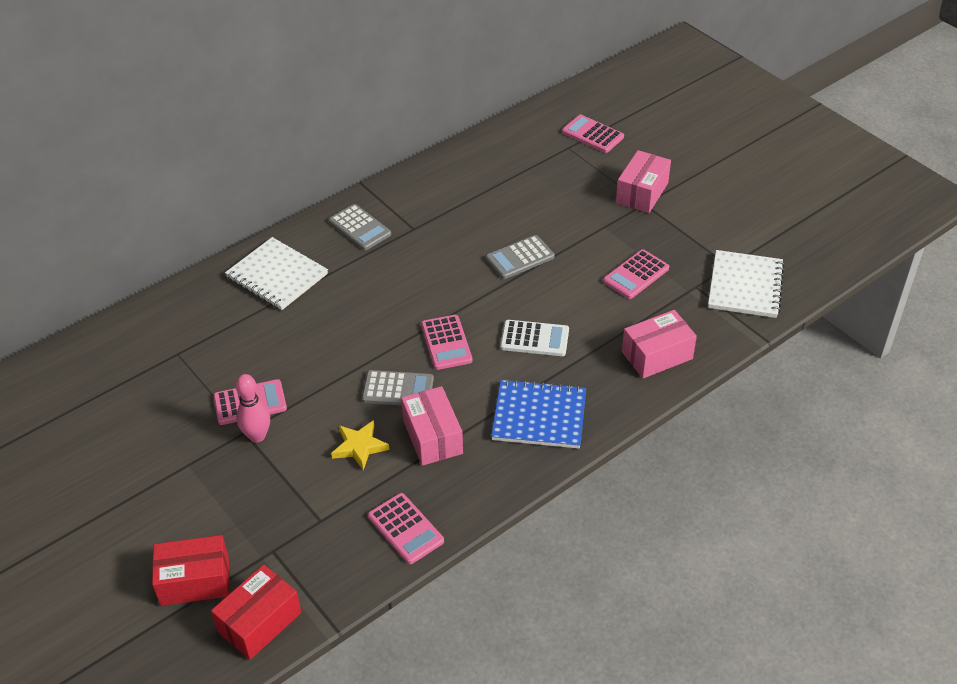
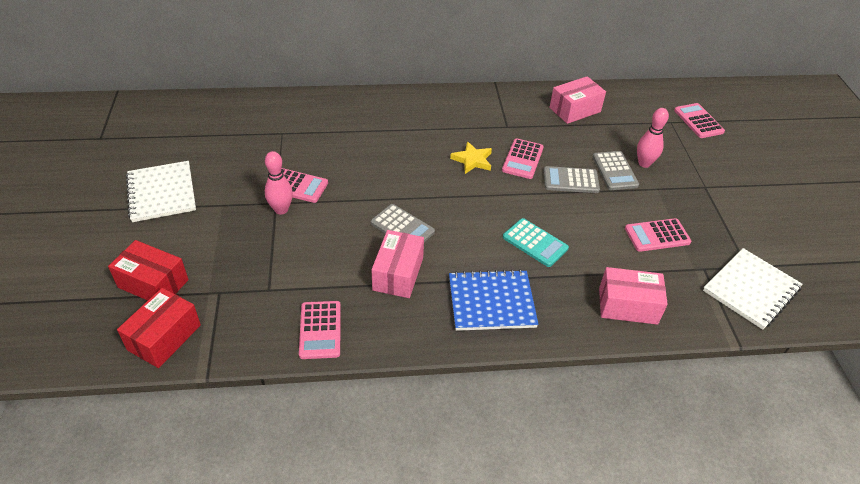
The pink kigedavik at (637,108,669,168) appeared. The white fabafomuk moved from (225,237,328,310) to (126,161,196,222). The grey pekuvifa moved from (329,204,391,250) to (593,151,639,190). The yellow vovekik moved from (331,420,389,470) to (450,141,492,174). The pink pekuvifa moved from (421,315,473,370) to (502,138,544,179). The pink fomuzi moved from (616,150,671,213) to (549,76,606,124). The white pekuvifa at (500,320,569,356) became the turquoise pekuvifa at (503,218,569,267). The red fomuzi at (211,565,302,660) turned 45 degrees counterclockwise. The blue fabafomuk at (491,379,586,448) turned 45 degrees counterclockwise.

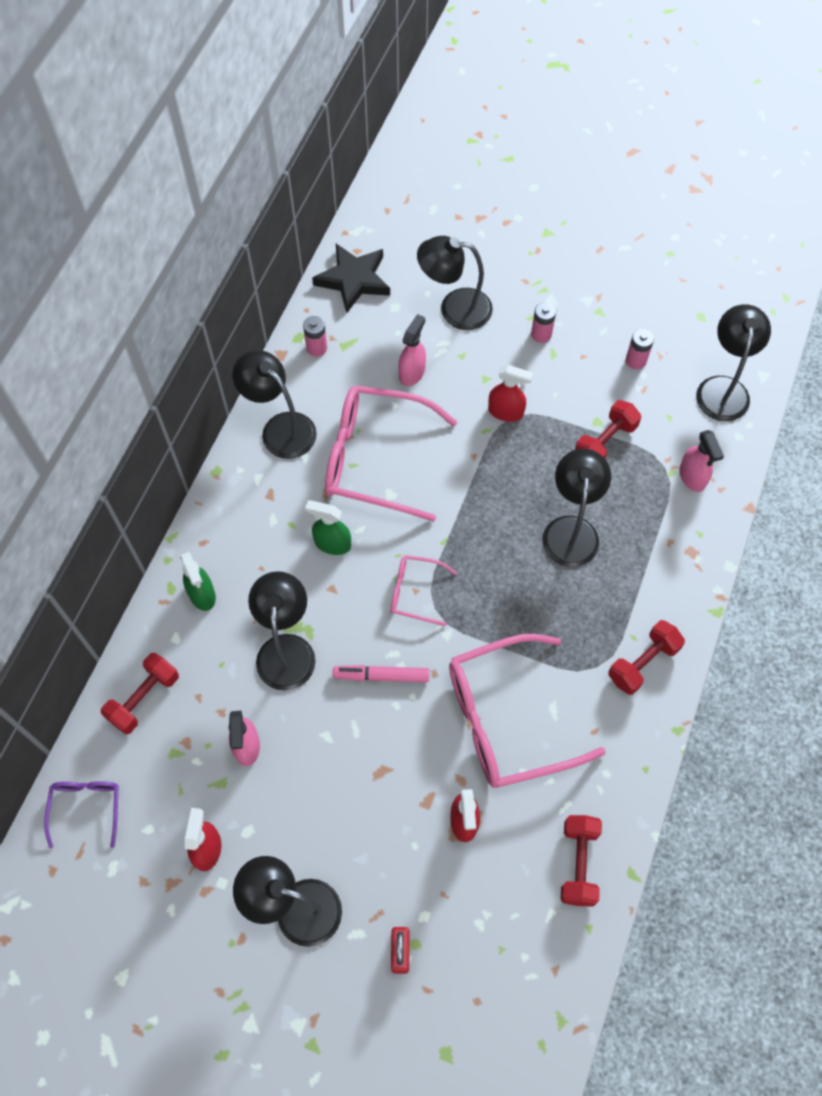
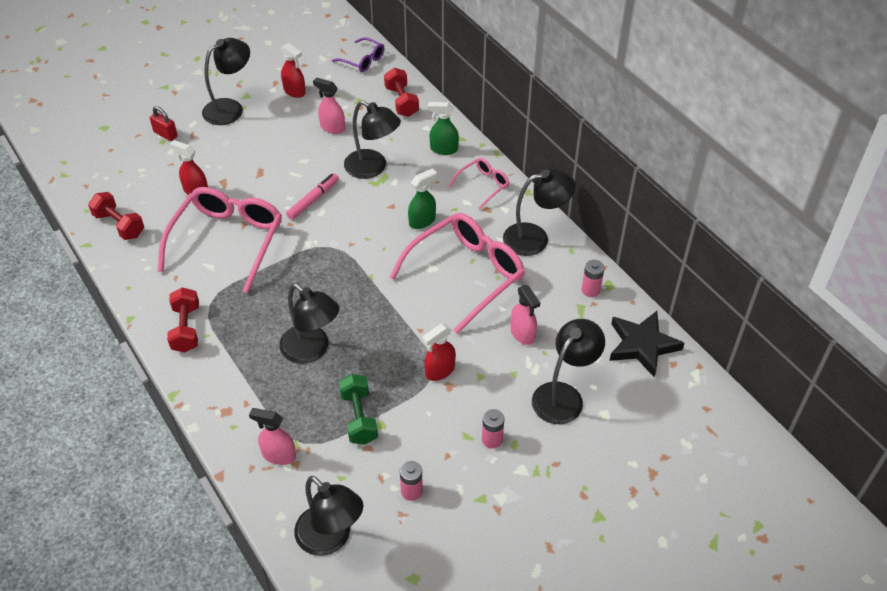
The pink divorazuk moved from (391,555,457,626) to (449,158,509,210). The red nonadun at (575,400,641,458) became the green nonadun at (339,374,378,445).

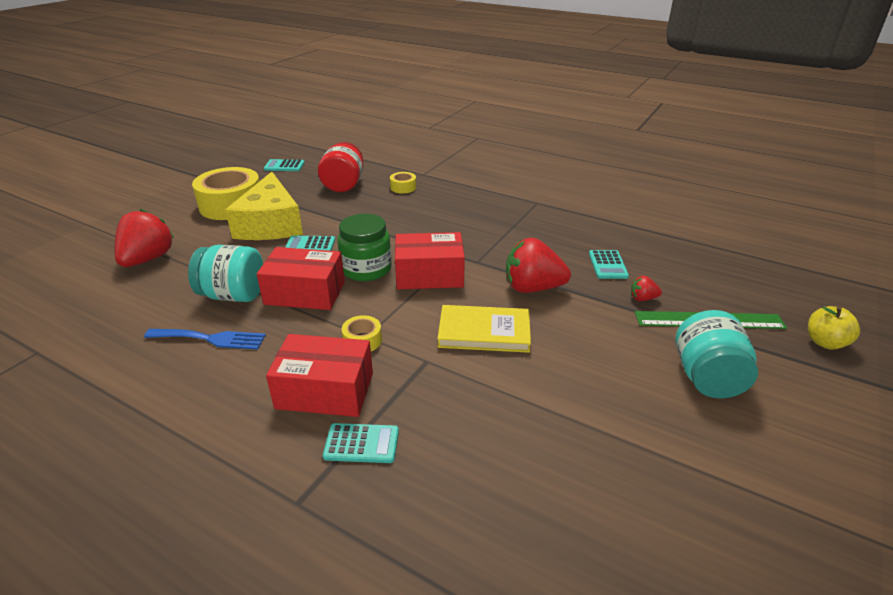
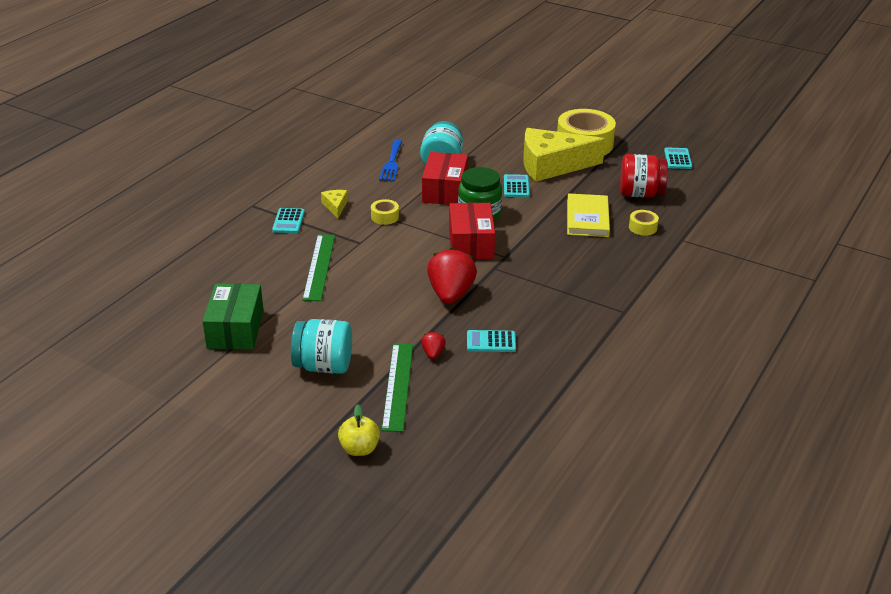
The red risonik at (115,209,174,267) disappeared. The green fomuzi at (203,283,264,350) appeared. The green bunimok at (302,234,335,301) appeared. The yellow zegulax moved from (437,305,531,353) to (567,193,610,237). The red fomuzi at (266,334,373,417) was replaced by the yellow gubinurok at (321,190,348,218).

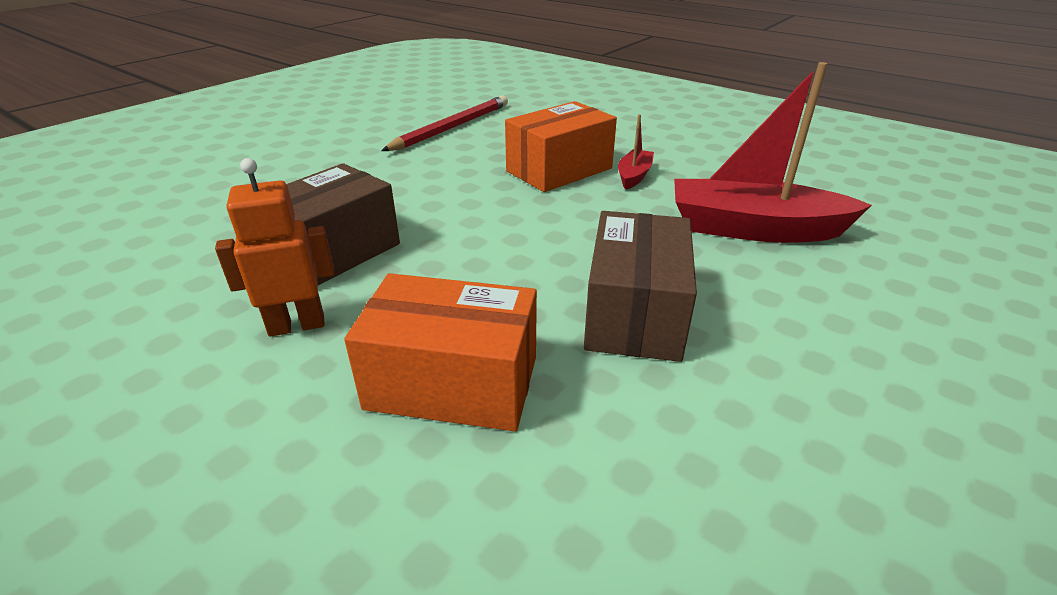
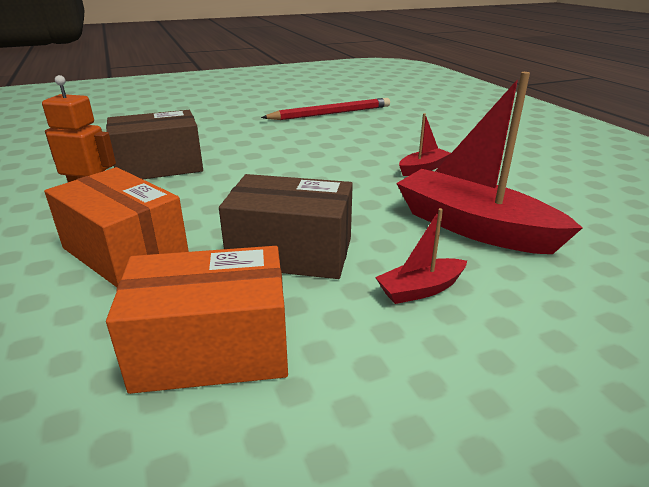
The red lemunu at (375,208,467,304) appeared. The orange fomuzi moved from (505,101,617,192) to (106,246,288,394). The brown fomuzi at (584,211,697,362) turned 60 degrees clockwise.

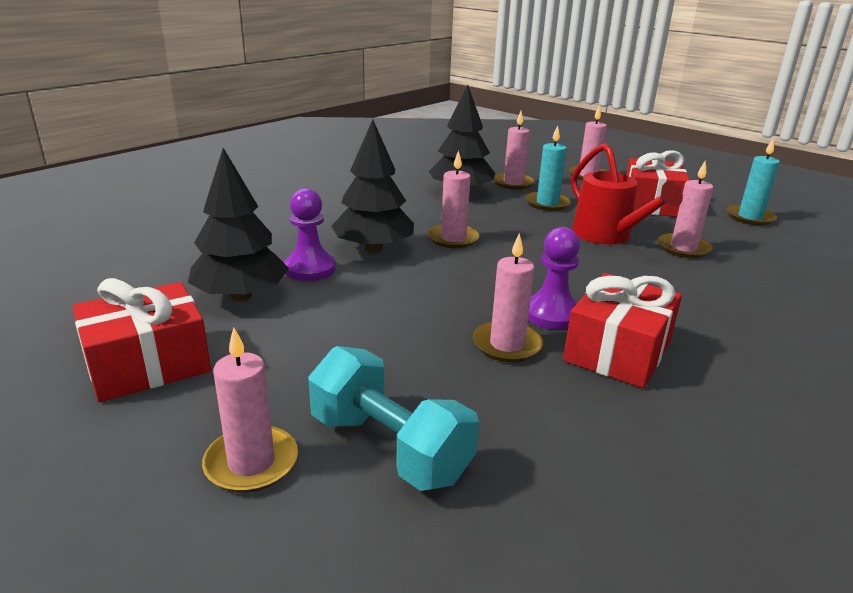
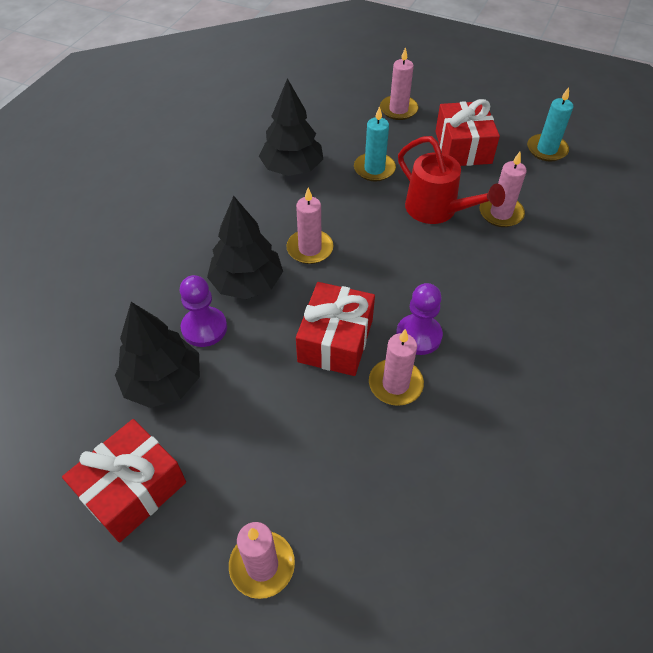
The turquoise nonadun at (308,346,479,491) disappeared. The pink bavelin at (494,111,535,190) disappeared. The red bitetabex moved from (563,273,682,388) to (296,282,375,376).

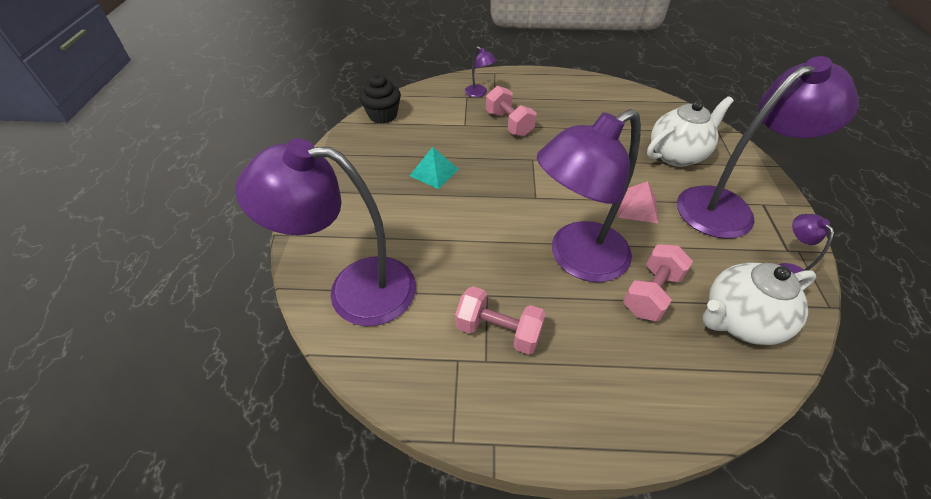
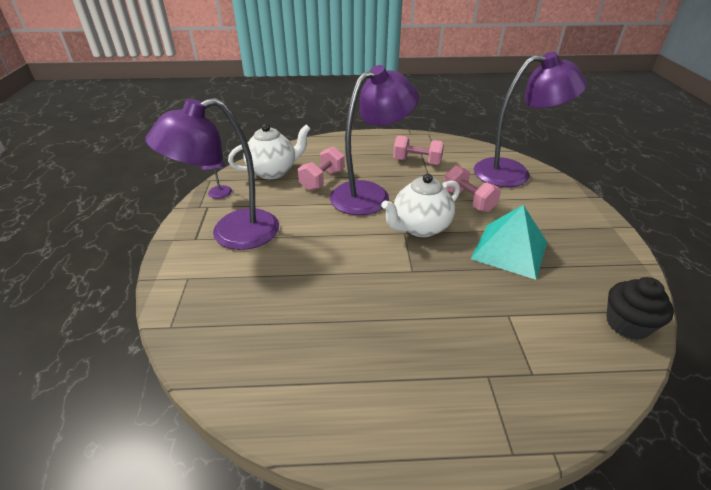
The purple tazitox at (465,46,497,97) disappeared. The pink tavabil at (618,181,658,223) disappeared. The pink nonadun moved from (486,86,536,137) to (444,165,501,212). The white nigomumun moved from (647,96,734,167) to (381,173,460,237). The turquoise tavabil at (410,147,458,189) changed to 1.71 times the size.

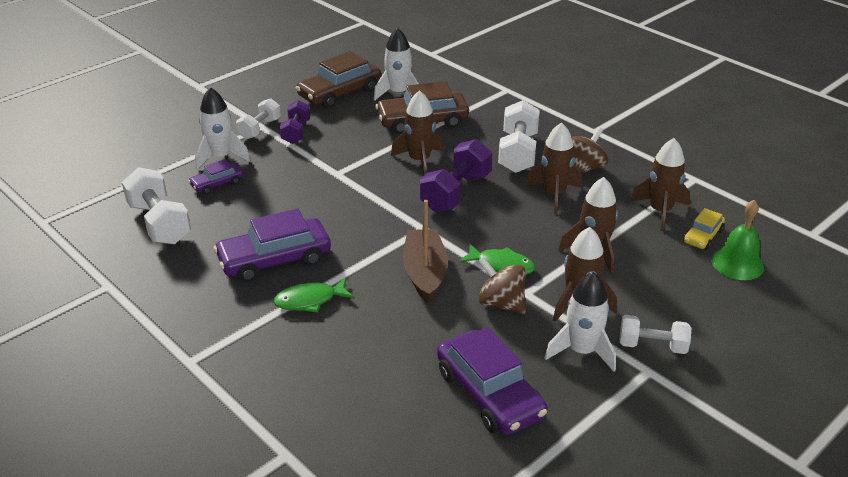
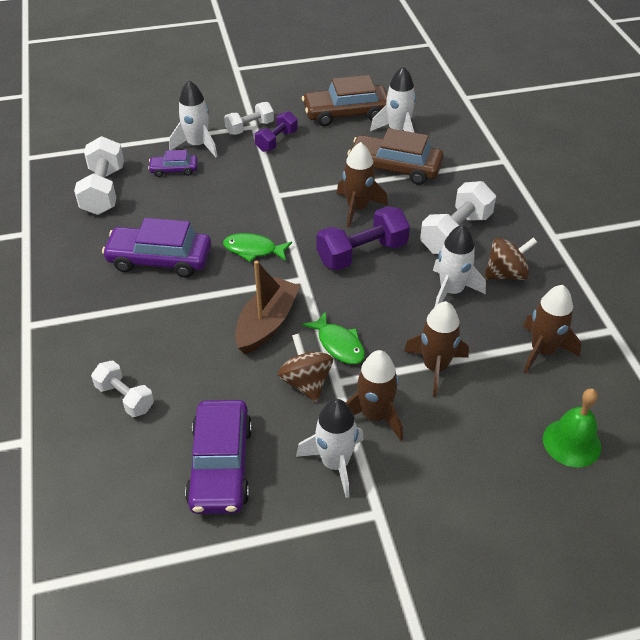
The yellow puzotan at (684,208,725,249) disappeared. The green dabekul moved from (273,277,354,312) to (223,233,292,262). The white nonadun moved from (619,315,691,354) to (91,360,154,417). The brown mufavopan at (526,122,582,214) became the white mufavopan at (433,224,486,306).

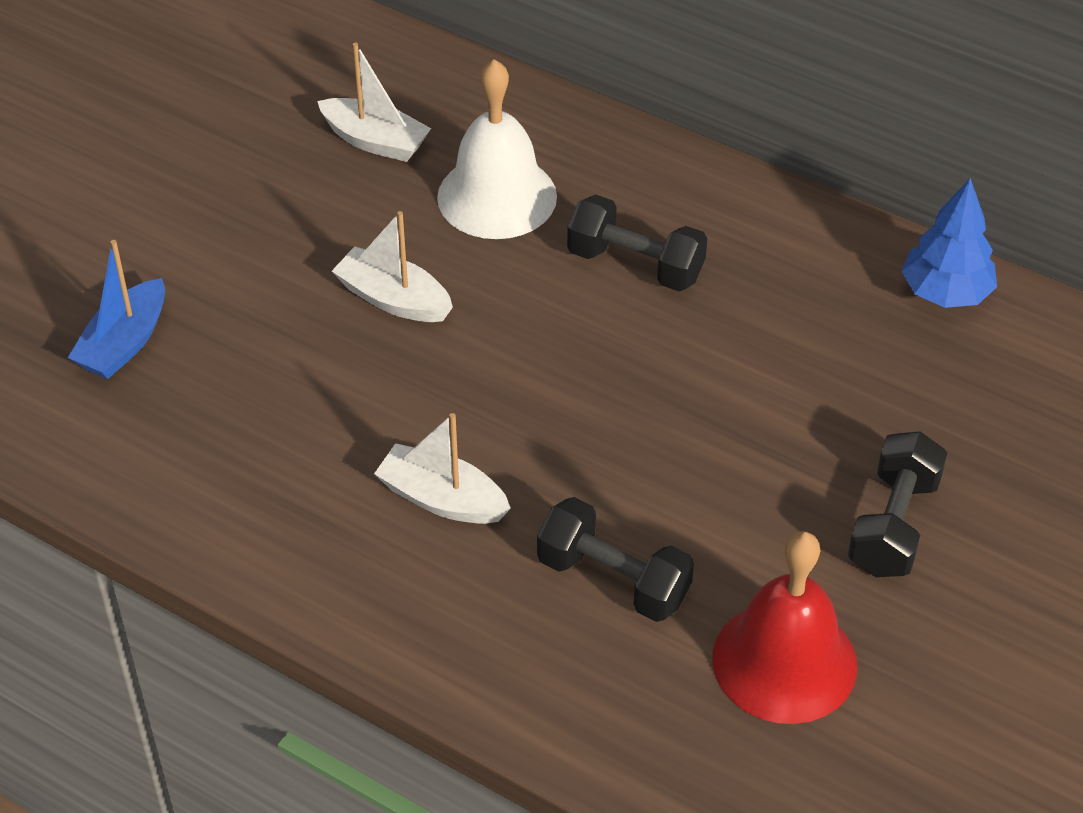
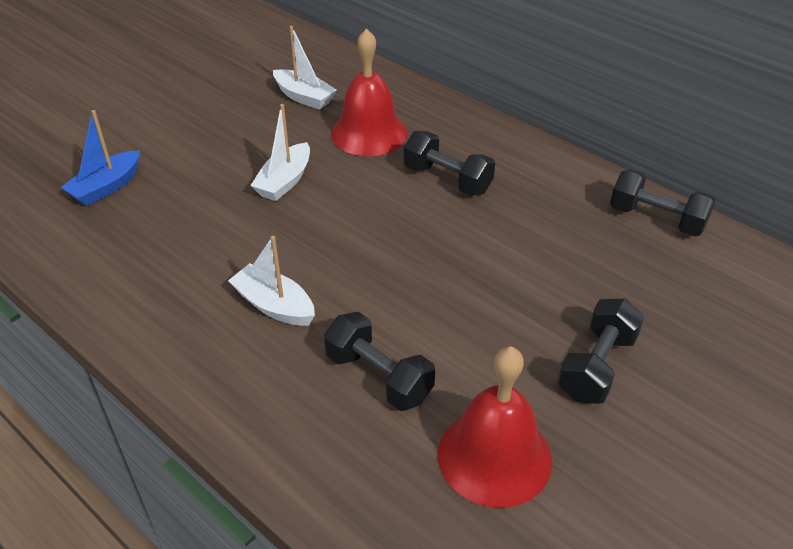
The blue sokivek at (901,178,997,308) was replaced by the black nonadun at (610,169,716,236). The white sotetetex at (437,59,557,239) became the red sotetetex at (331,28,408,156). The white lemunu at (332,211,453,322) turned 105 degrees counterclockwise.

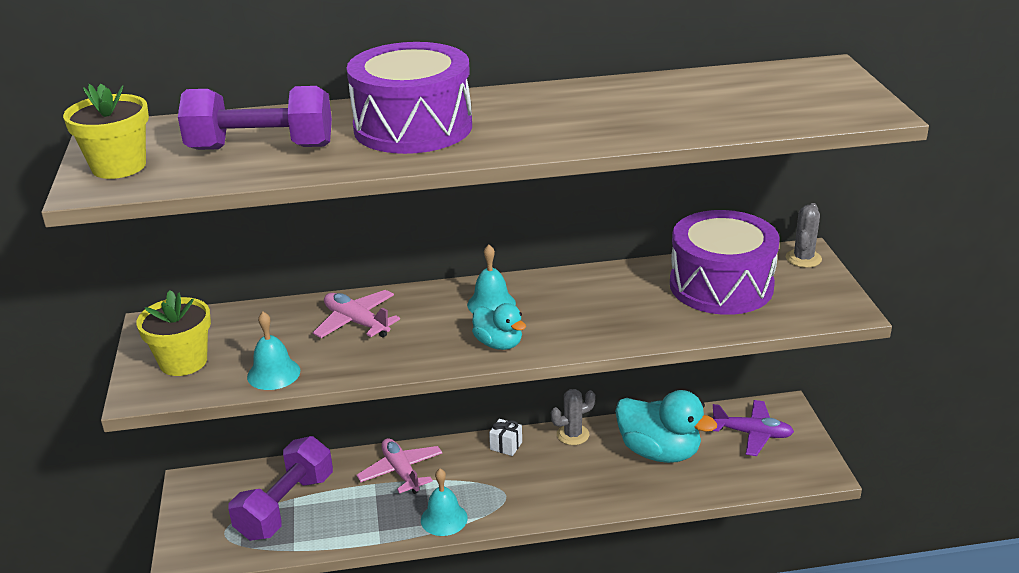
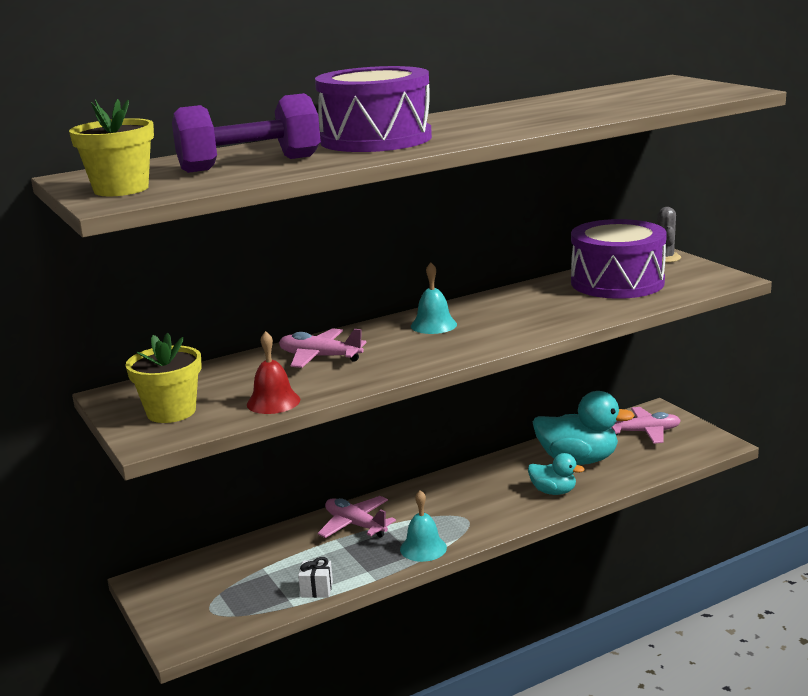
The purple nonadun at (228,436,333,541) disappeared. The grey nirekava at (551,389,595,445) disappeared. The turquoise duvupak moved from (472,303,526,350) to (528,453,585,495). The white bitetabex moved from (489,419,522,456) to (298,557,333,598). The turquoise sotetetex at (247,312,300,390) became the red sotetetex at (247,331,300,414). The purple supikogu at (713,400,794,456) became the pink supikogu at (611,407,681,444).

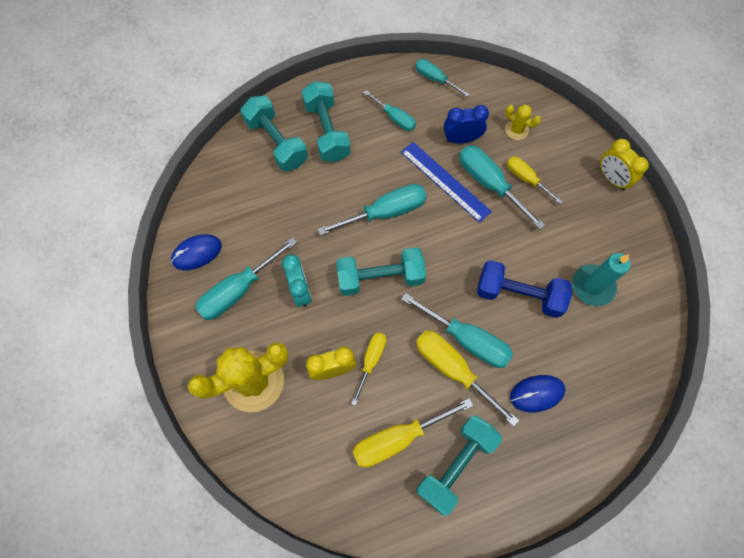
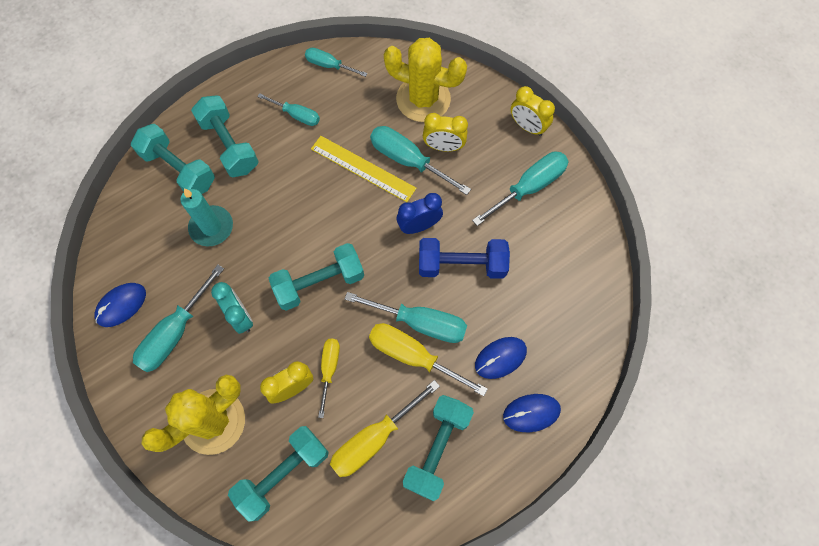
The turquoise nonadun at (228,426,329,522) appeared. The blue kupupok at (503,394,561,432) appeared. The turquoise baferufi moved from (318,184,427,236) to (472,151,569,226). The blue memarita moved from (444,105,489,144) to (397,193,443,234). The turquoise bavelin moved from (572,253,631,306) to (180,188,233,247). The yellow baferufi at (507,157,563,204) was replaced by the yellow memarita at (423,113,468,152). The blue bunimok at (401,142,492,223) became the yellow bunimok at (311,136,417,202). The yellow nirekava at (505,104,541,140) changed to 2.20 times the size.

